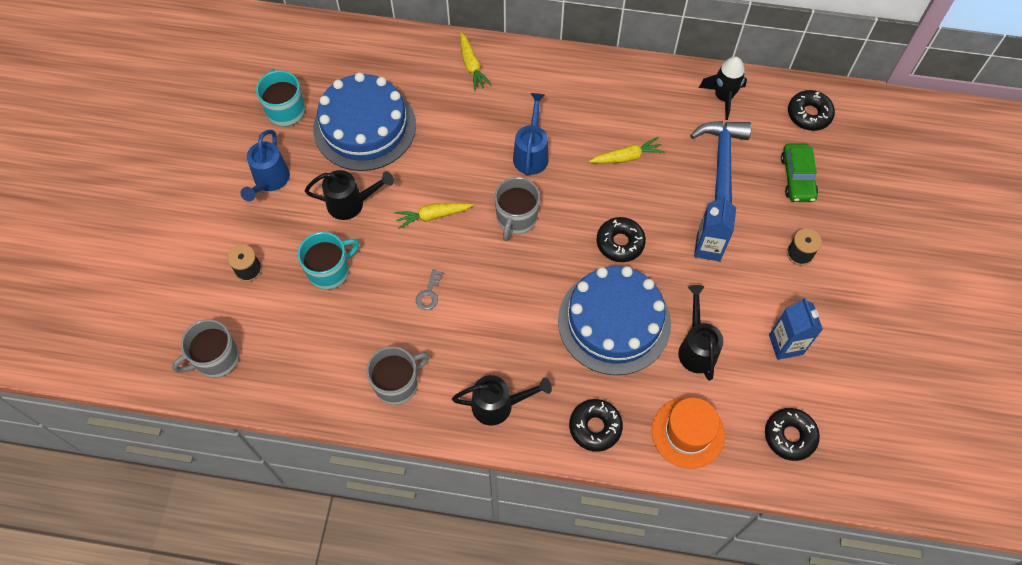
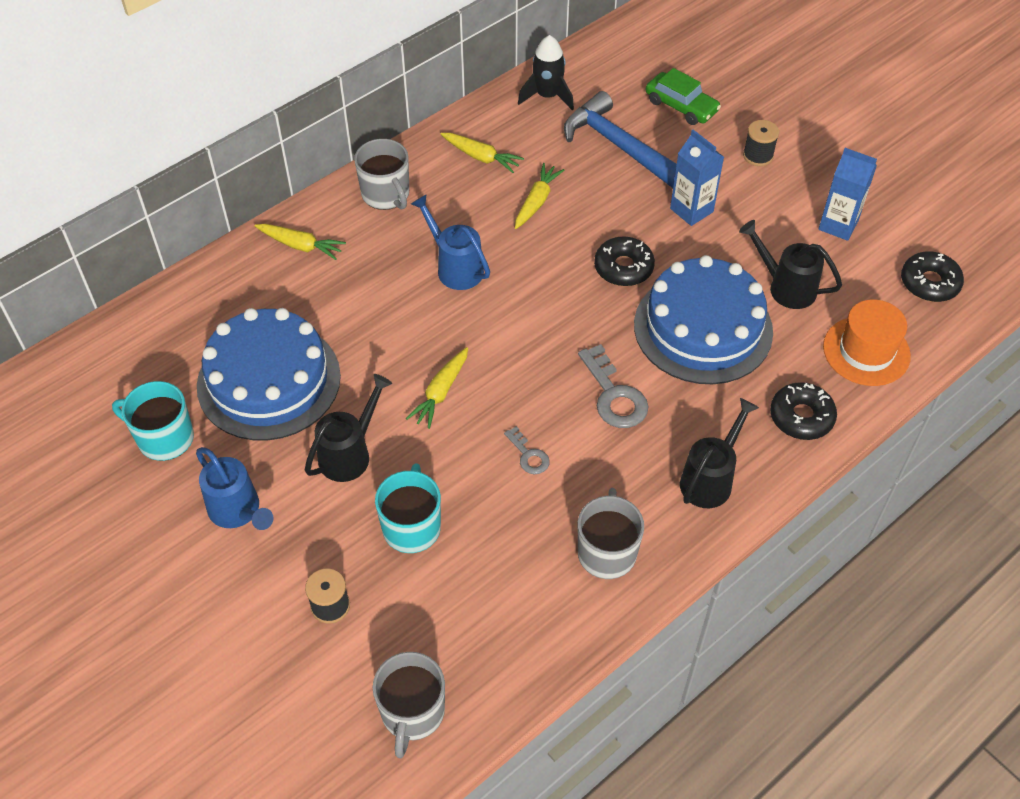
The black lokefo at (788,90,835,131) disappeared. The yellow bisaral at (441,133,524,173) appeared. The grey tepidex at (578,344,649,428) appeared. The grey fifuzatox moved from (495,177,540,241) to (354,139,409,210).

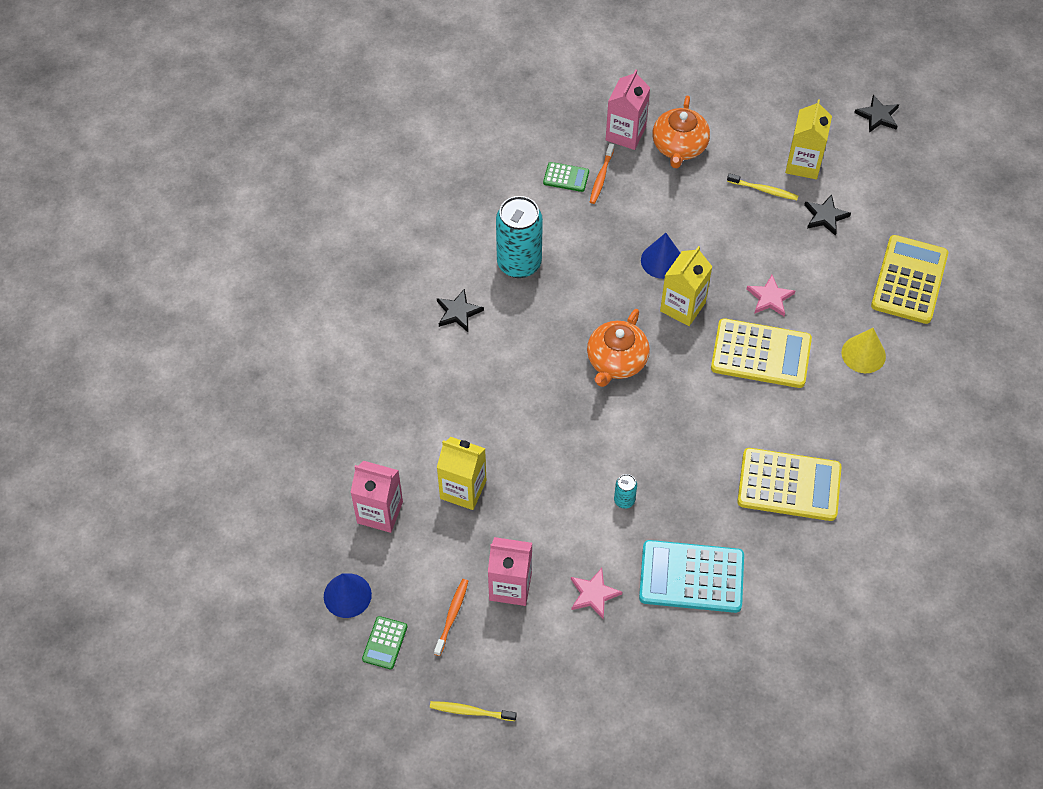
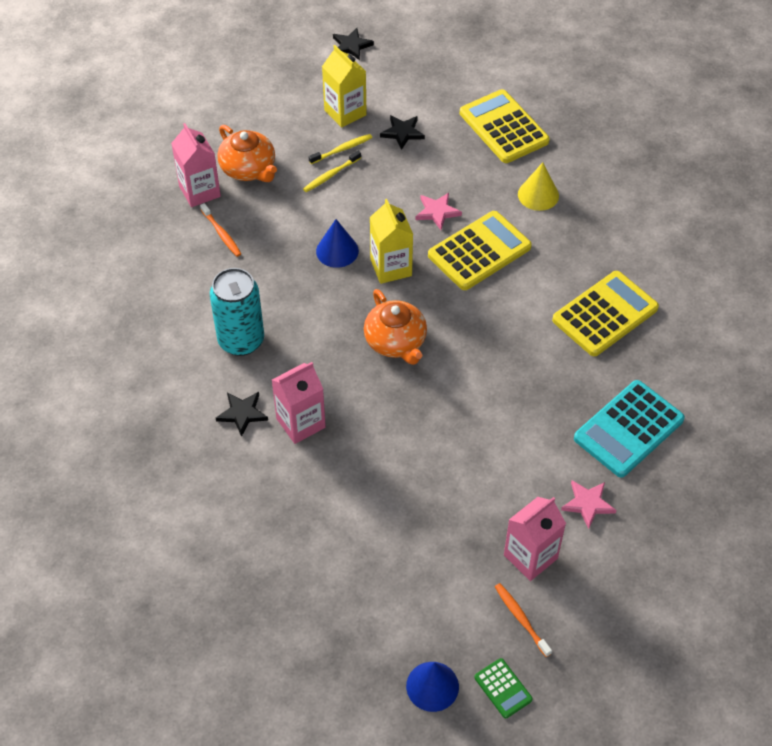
The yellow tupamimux at (437,437,486,510) disappeared. The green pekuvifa at (543,162,589,192) disappeared. The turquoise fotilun at (614,474,637,509) disappeared. The pink tupamimux moved from (350,461,403,533) to (272,362,326,444). The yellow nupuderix moved from (430,701,517,721) to (303,151,361,192).

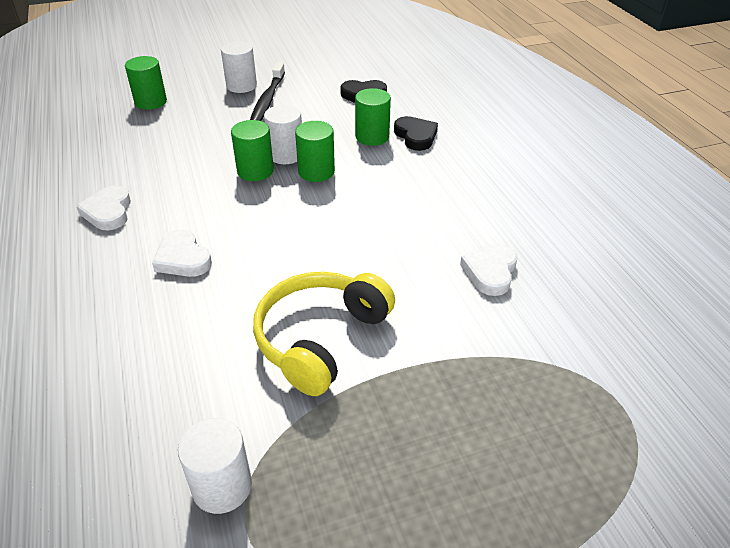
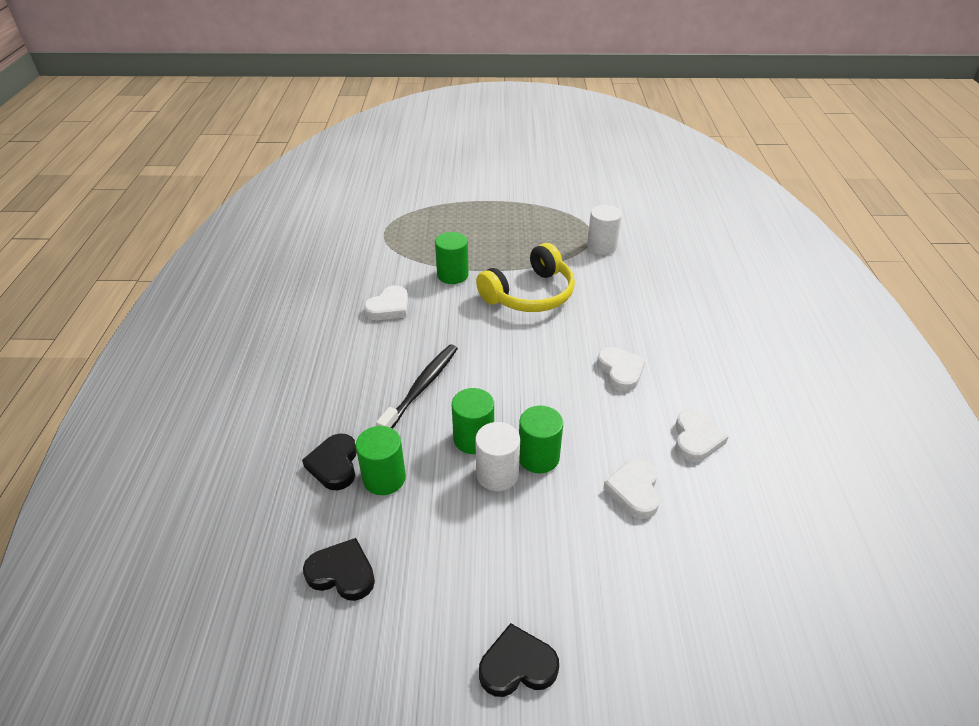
The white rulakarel at (603,458,660,519) appeared. The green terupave moved from (125,56,167,110) to (435,232,469,284). The black nupuderix moved from (250,62,285,121) to (376,344,458,429). The white terupave at (221,41,257,93) was replaced by the black rulakarel at (479,623,559,697).

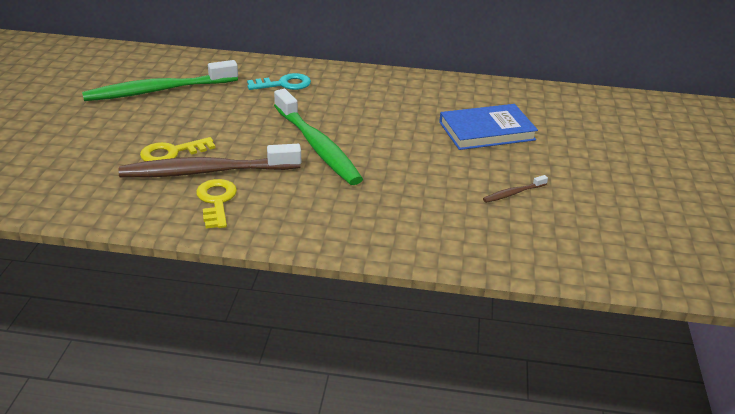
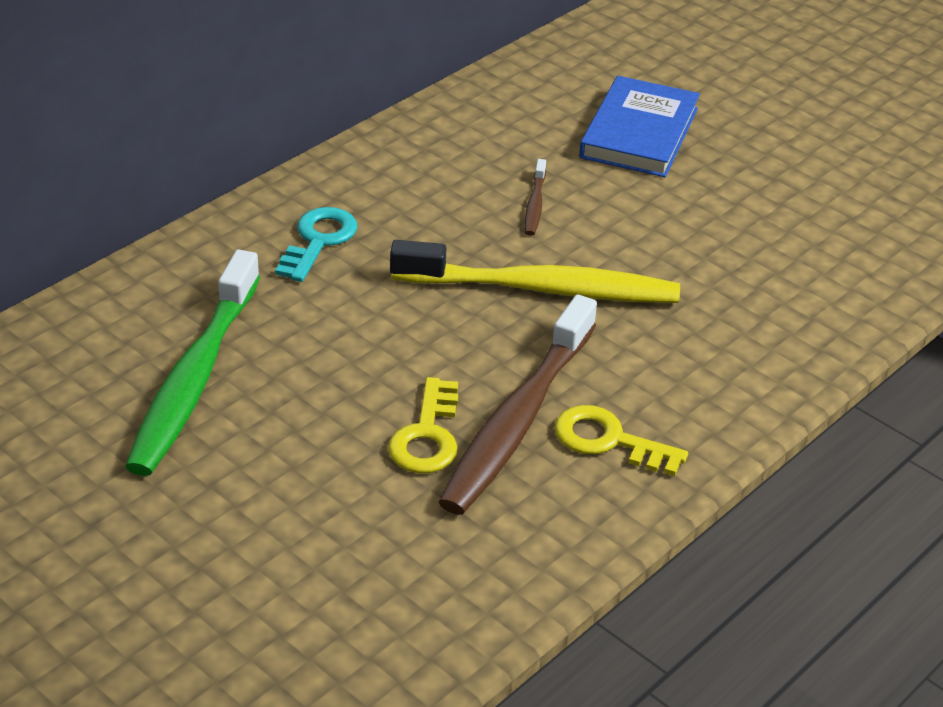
The brown nupuderix moved from (483,175,548,203) to (525,159,546,236). The green nupuderix at (274,89,363,185) became the yellow nupuderix at (390,240,680,303).

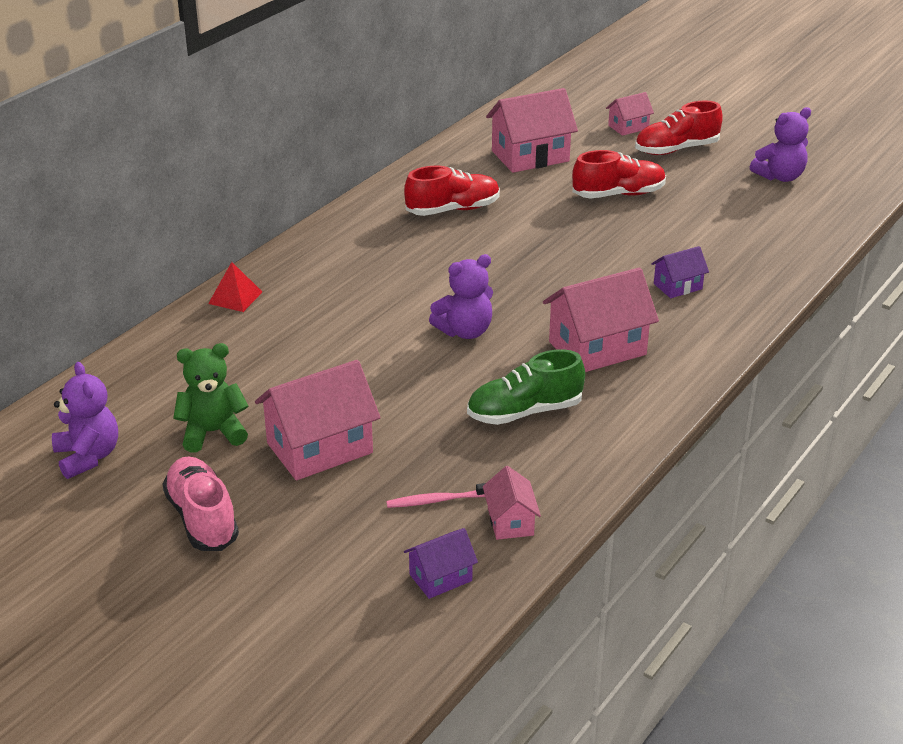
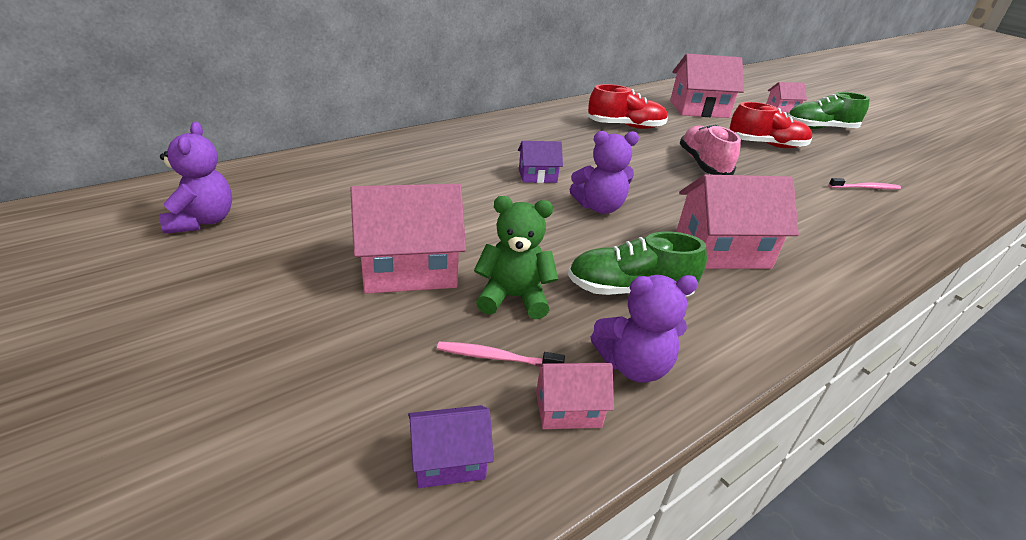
The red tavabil at (208,262,262,312) disappeared. The pink nupuderix at (829,178,901,189) appeared. The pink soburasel moved from (162,457,239,551) to (680,125,741,175). The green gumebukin moved from (173,343,249,453) to (474,196,558,319). The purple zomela moved from (651,246,709,298) to (518,141,563,183). The purple gumebukin moved from (750,107,811,182) to (590,275,698,383). The red soburasel at (635,101,723,155) became the green soburasel at (788,92,870,129). The pink zomela at (483,466,541,540) turned 75 degrees clockwise.

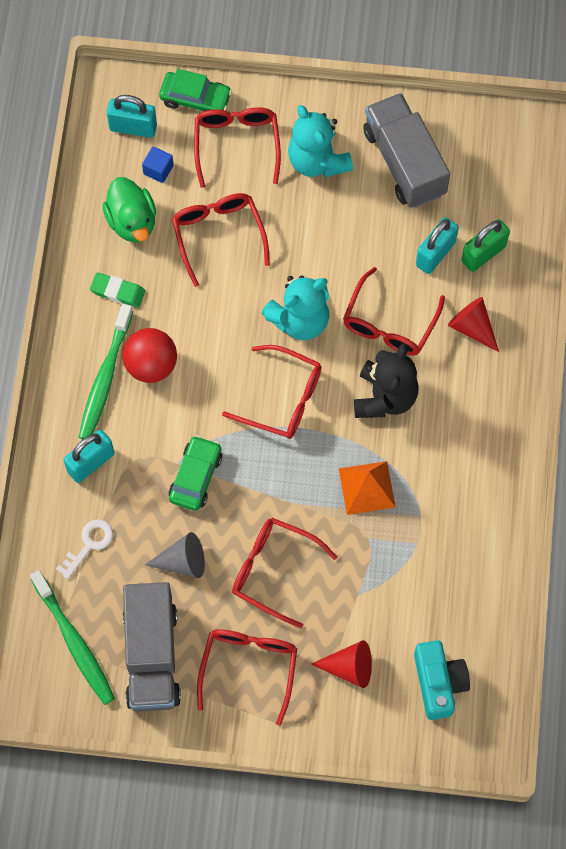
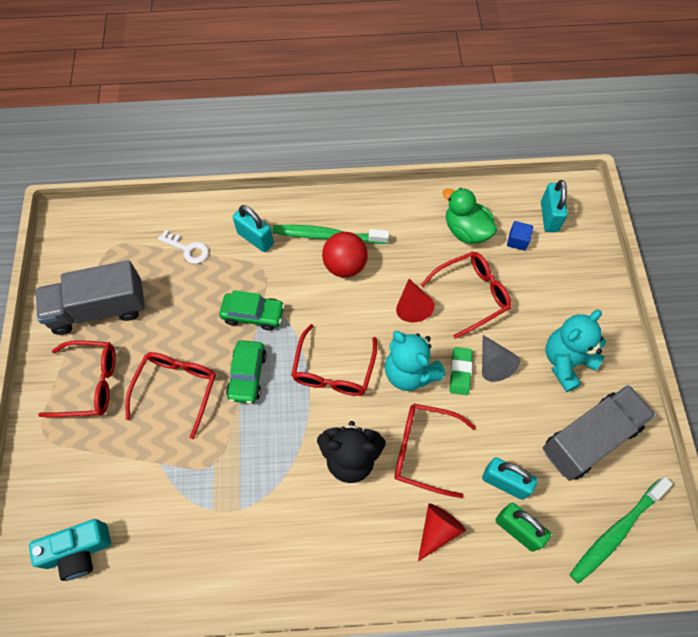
The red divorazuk at (194,107,281,188) disappeared. The orange tavabil at (339,461,396,515) disappeared. The green nupuderix moved from (30,570,115,705) to (570,477,673,584). The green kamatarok moved from (90,272,145,308) to (450,347,472,395). The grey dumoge moved from (145,532,205,578) to (482,335,520,382). The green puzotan moved from (159,69,232,112) to (226,340,267,404). The red dumoge moved from (311,640,372,688) to (396,279,435,322). The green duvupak at (102,177,156,242) turned 75 degrees clockwise.

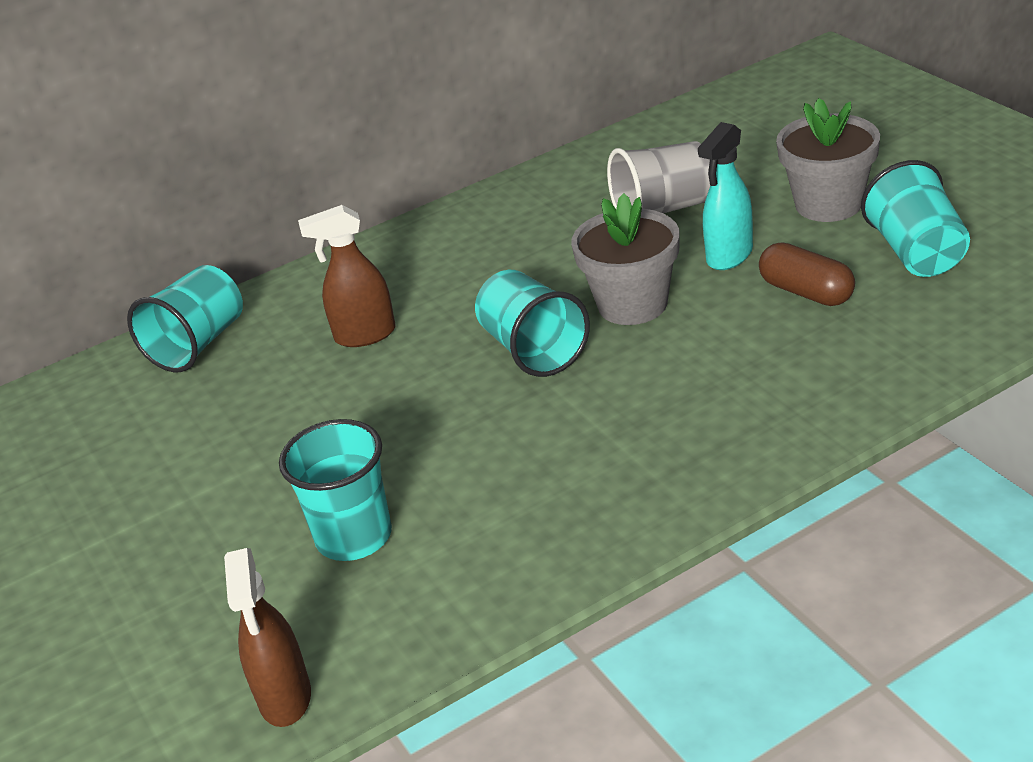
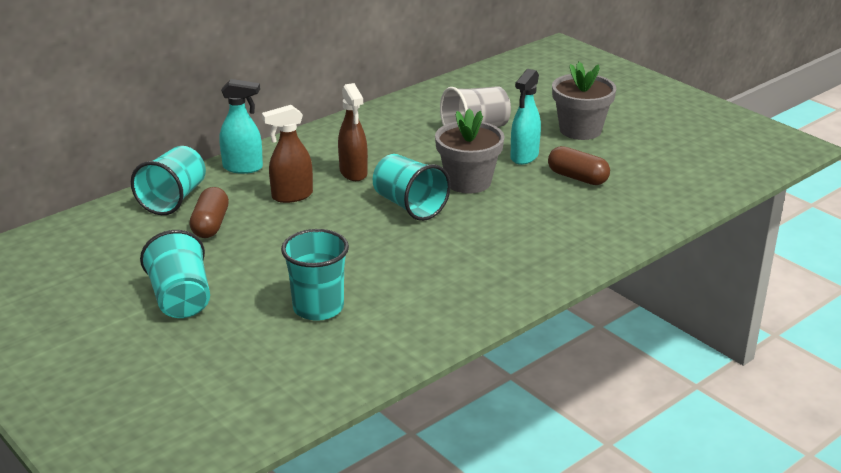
The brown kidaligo at (189,187,229,238) appeared. The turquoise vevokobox at (219,79,263,174) appeared. The brown vevokobox moved from (224,548,311,727) to (338,83,368,181). The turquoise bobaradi moved from (861,160,970,277) to (140,230,210,318).

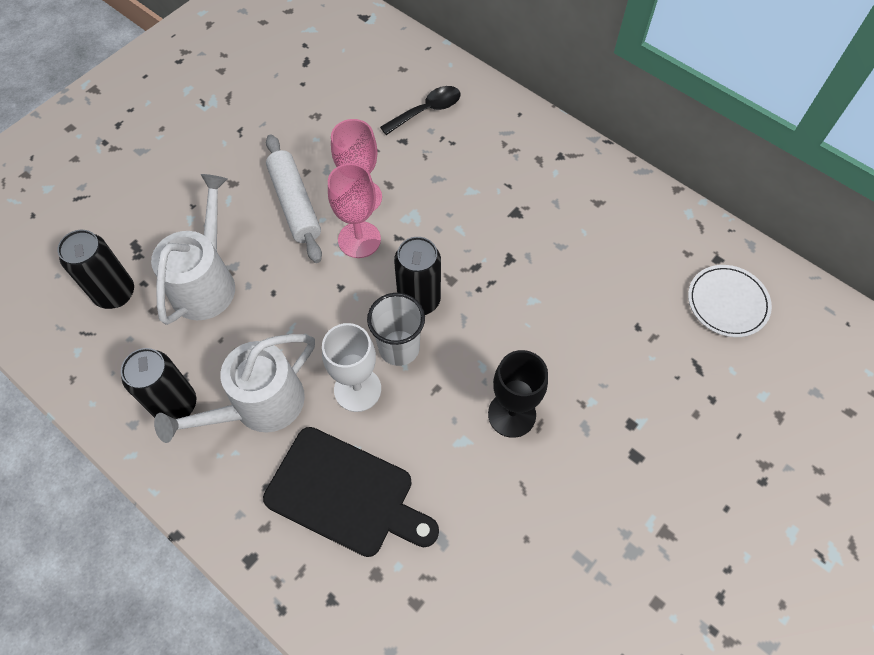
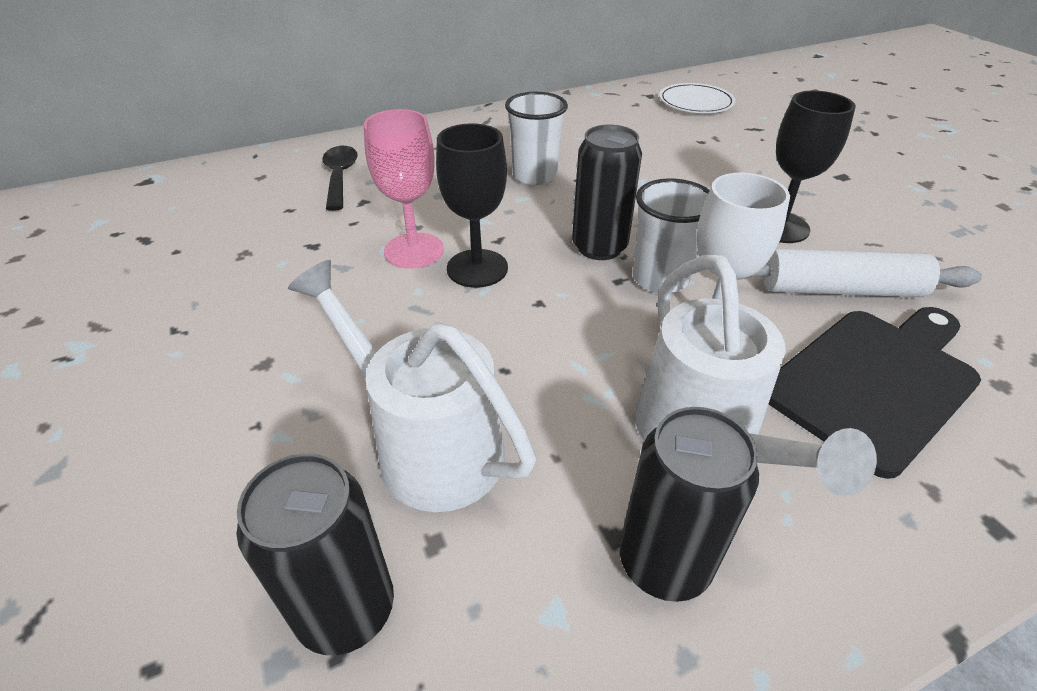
The white bobaradi at (505,92,568,185) appeared. The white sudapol moved from (266,134,322,263) to (737,249,982,297). The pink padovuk at (328,163,381,258) became the black padovuk at (436,123,508,288).

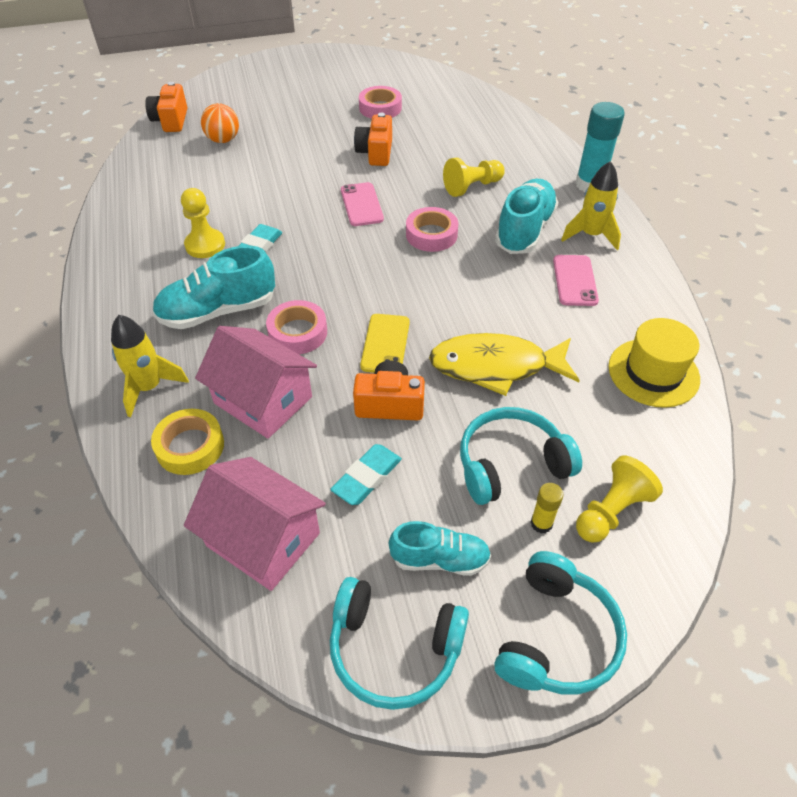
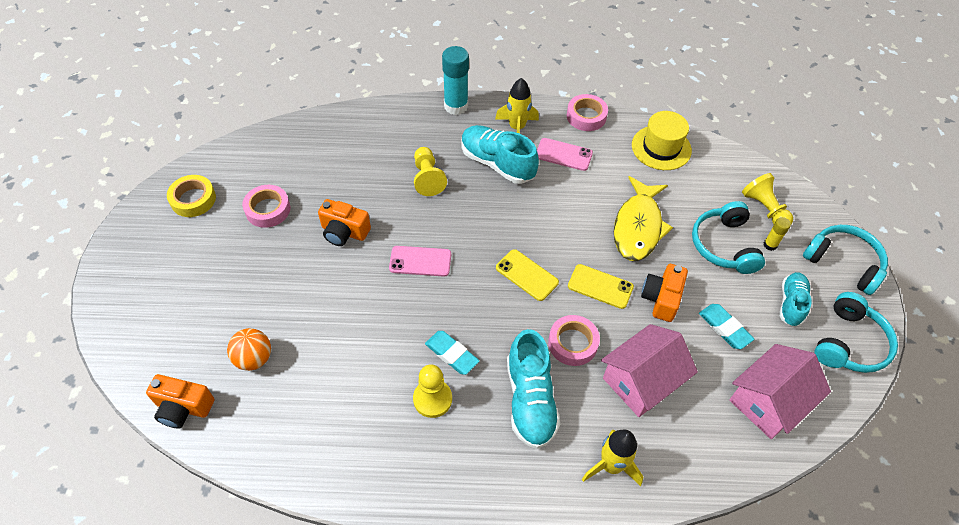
The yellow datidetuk at (496,249,559,301) appeared. The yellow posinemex moved from (151,409,224,475) to (167,175,216,217). The pink posinemex moved from (406,207,458,252) to (566,94,608,131).

